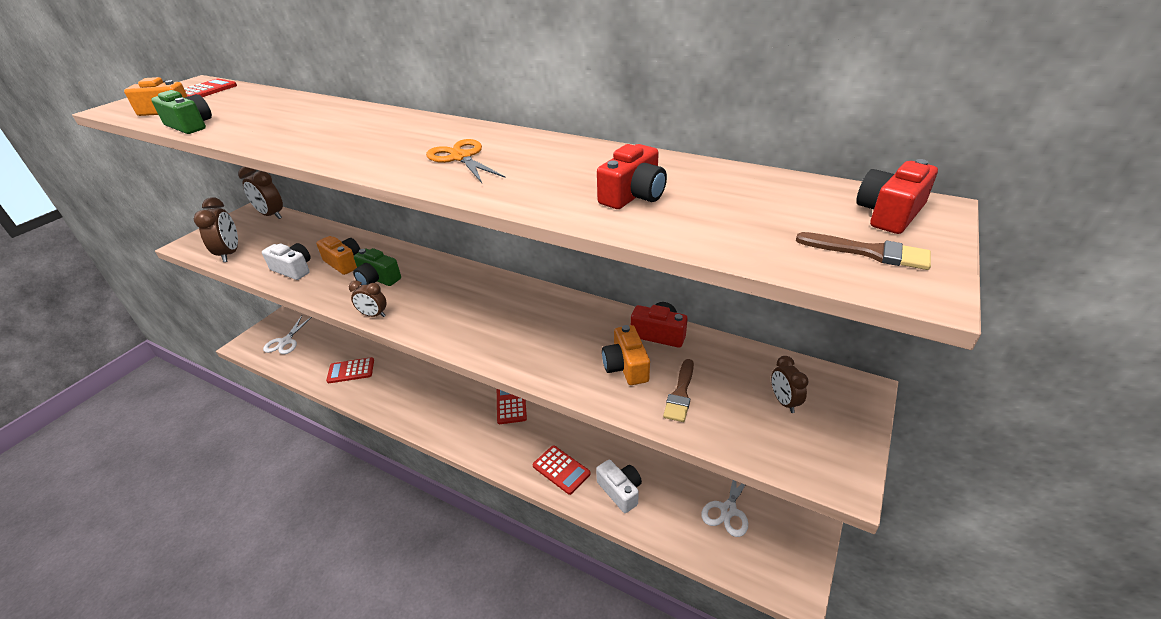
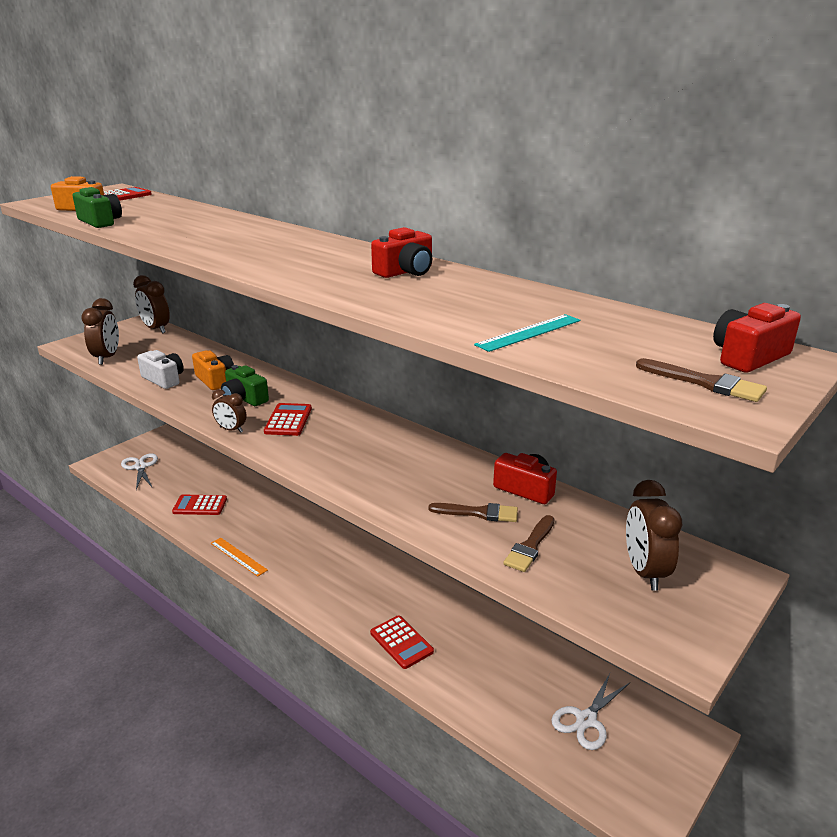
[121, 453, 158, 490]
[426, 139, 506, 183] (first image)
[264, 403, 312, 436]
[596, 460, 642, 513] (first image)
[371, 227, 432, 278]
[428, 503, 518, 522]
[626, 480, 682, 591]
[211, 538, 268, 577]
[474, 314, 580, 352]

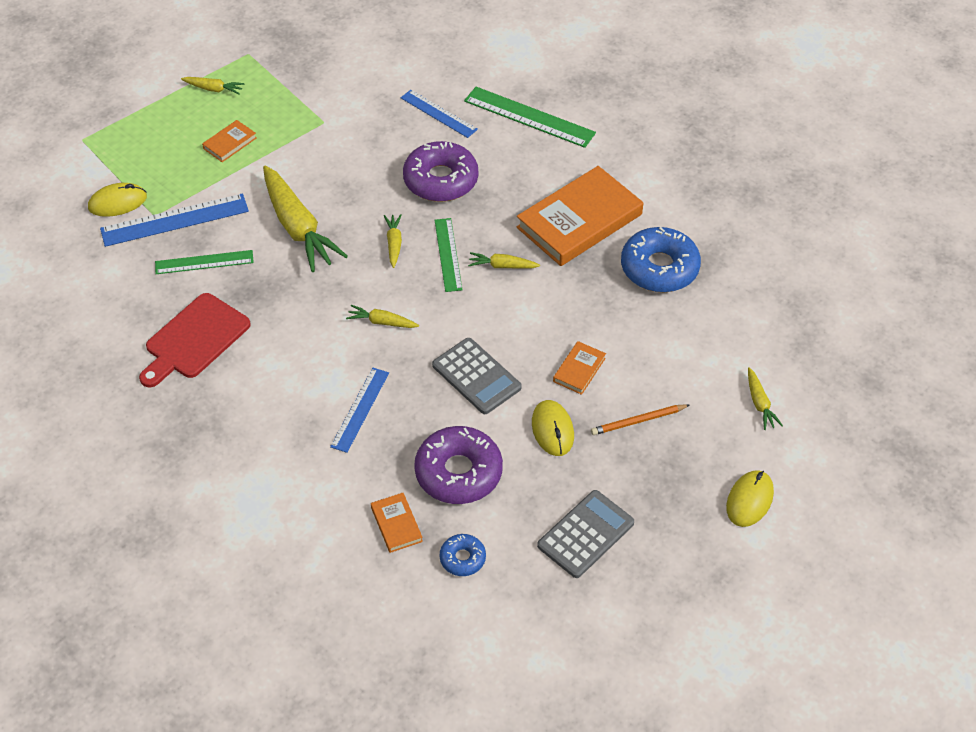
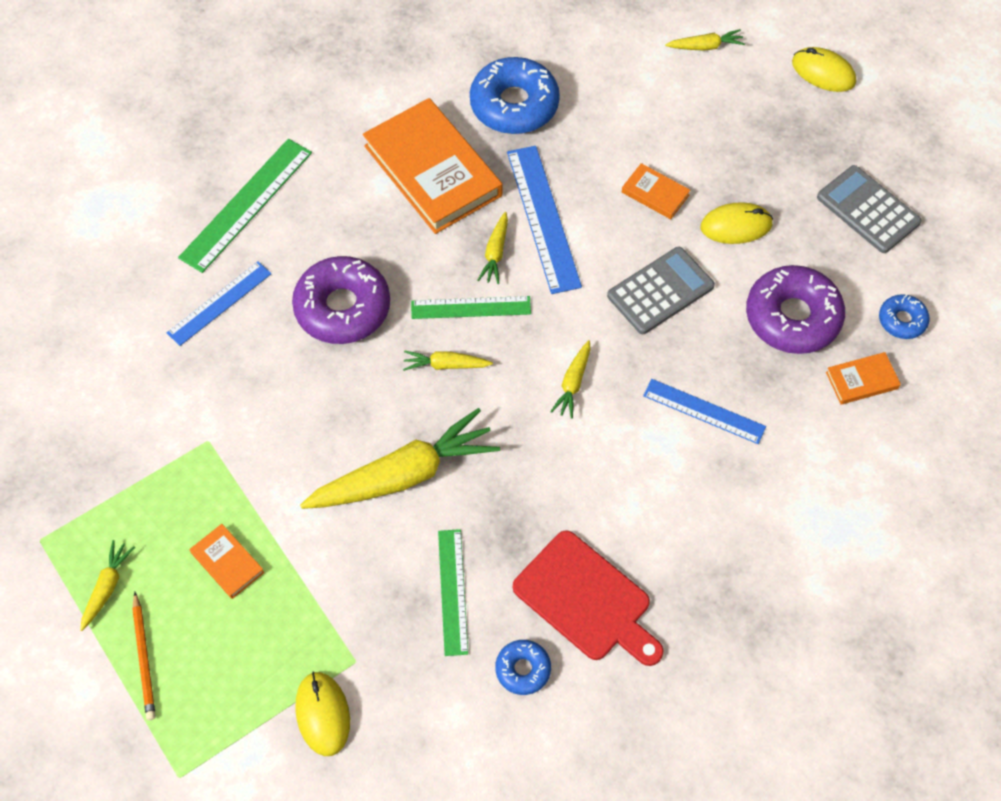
[507, 146, 582, 294]
[132, 592, 156, 720]
[495, 640, 551, 695]

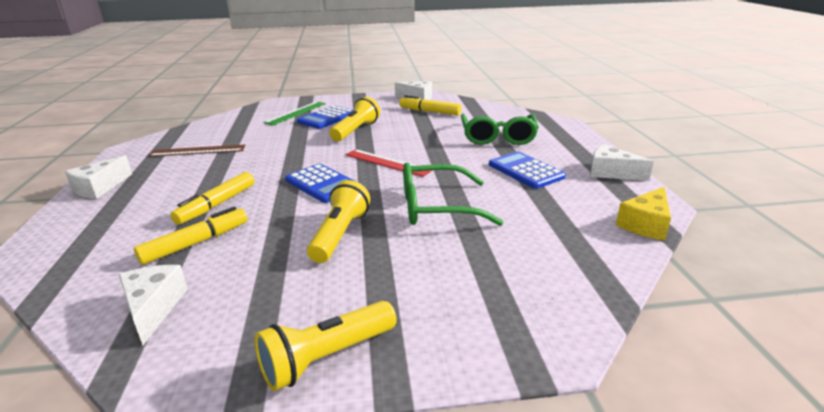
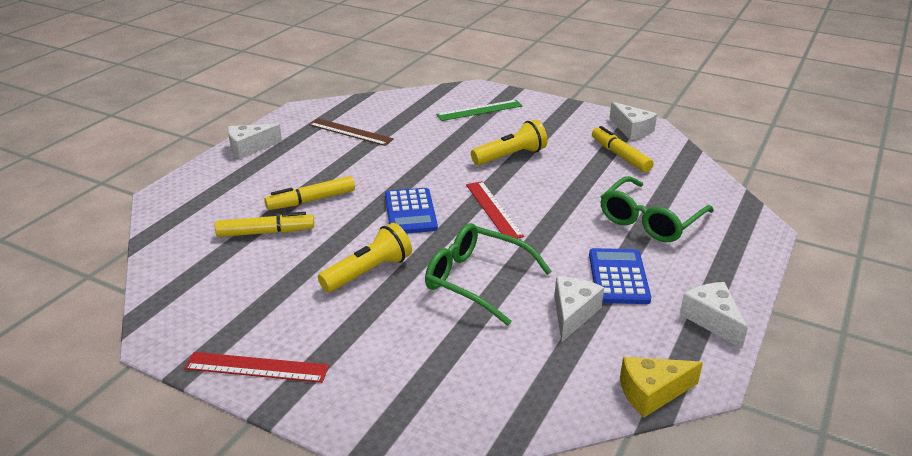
[554, 276, 604, 342]
[184, 352, 329, 383]
[297, 105, 354, 129] (first image)

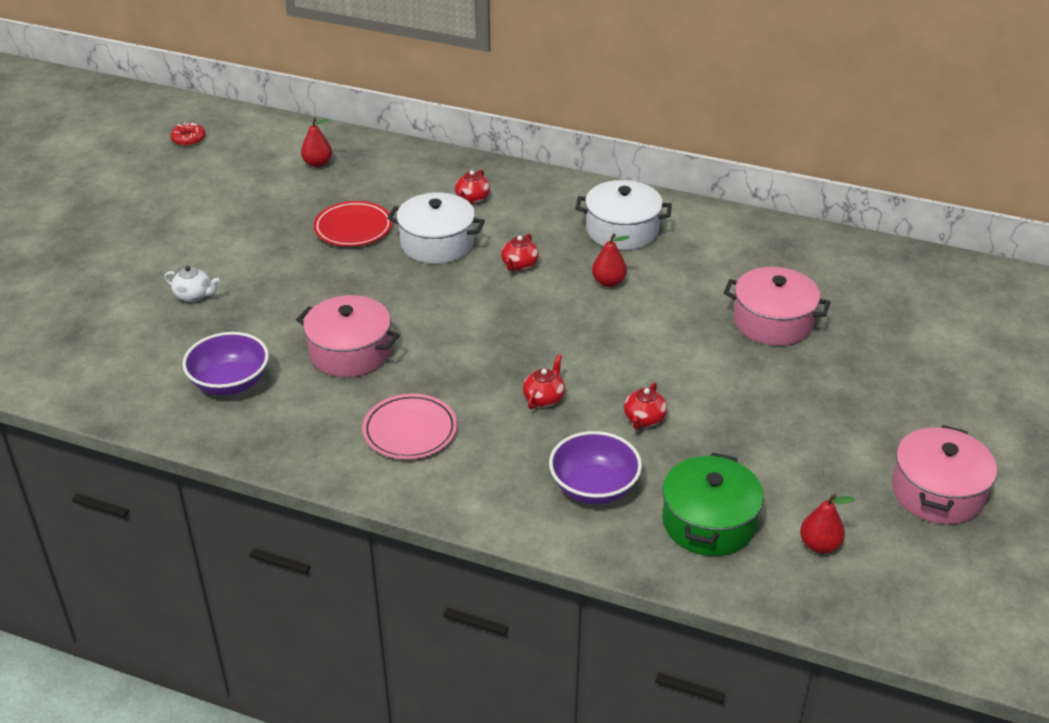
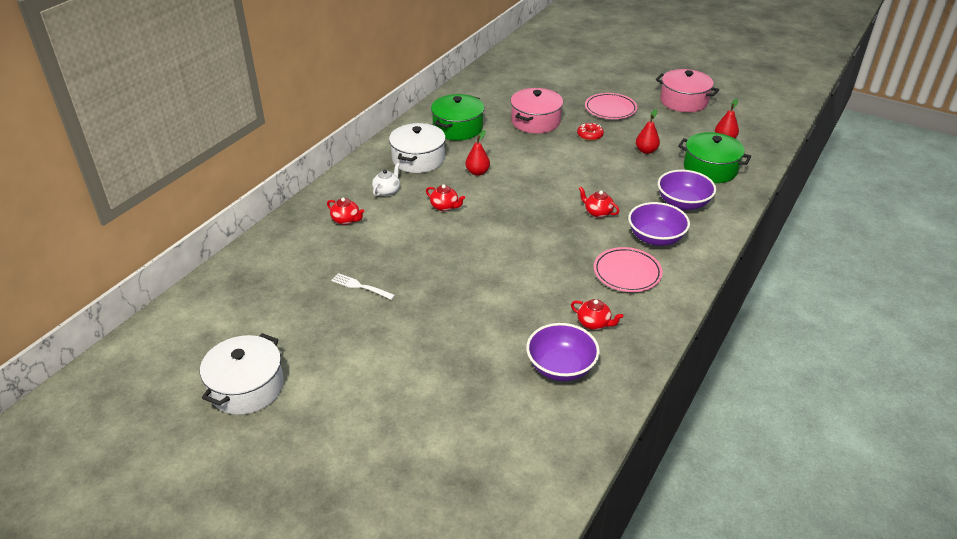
[372, 163, 400, 196]
[577, 123, 604, 141]
[296, 295, 400, 377] (first image)
[636, 109, 660, 154]
[331, 273, 395, 300]
[200, 333, 284, 415]
[571, 299, 623, 330]
[431, 94, 484, 140]
[585, 93, 637, 119]
[628, 202, 690, 246]

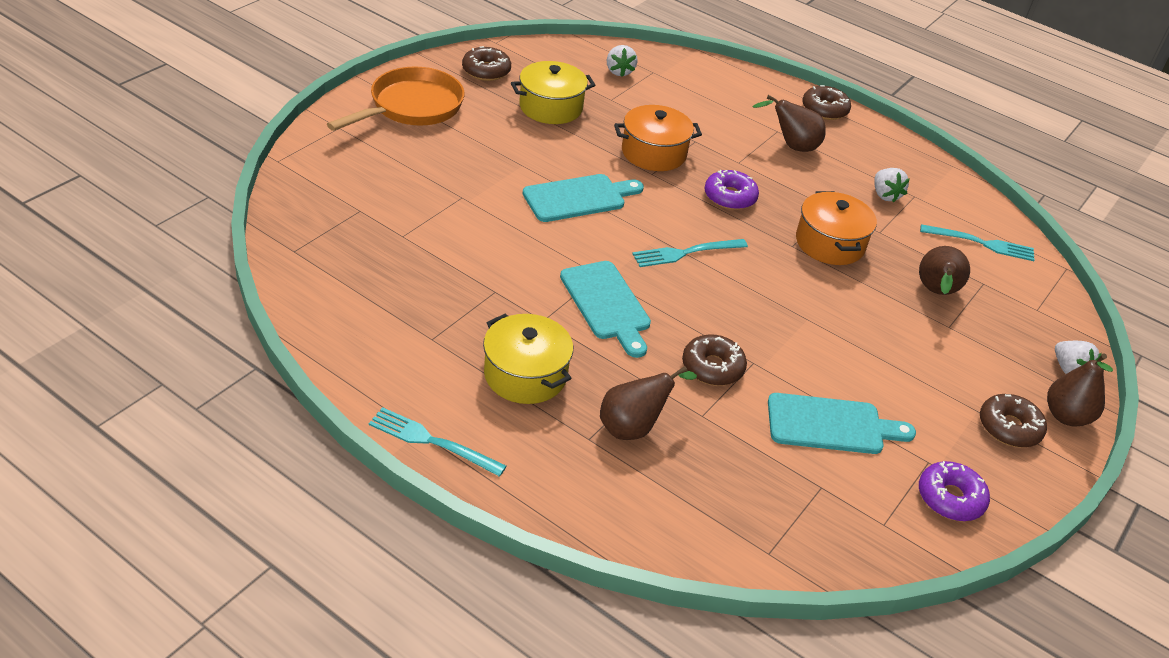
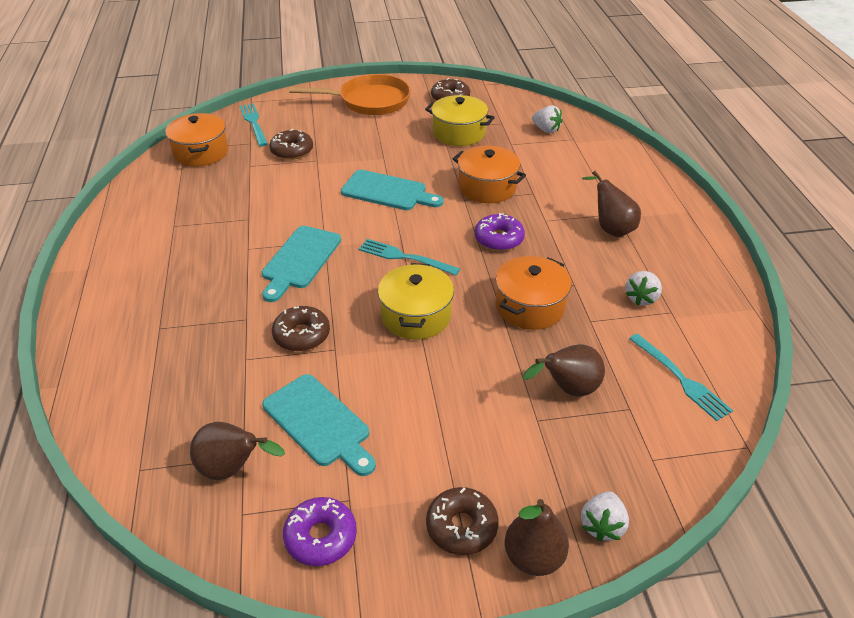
[240, 103, 268, 146]
[378, 263, 454, 339]
[190, 422, 285, 480]
[532, 105, 563, 133]
[269, 129, 313, 160]
[165, 113, 228, 167]

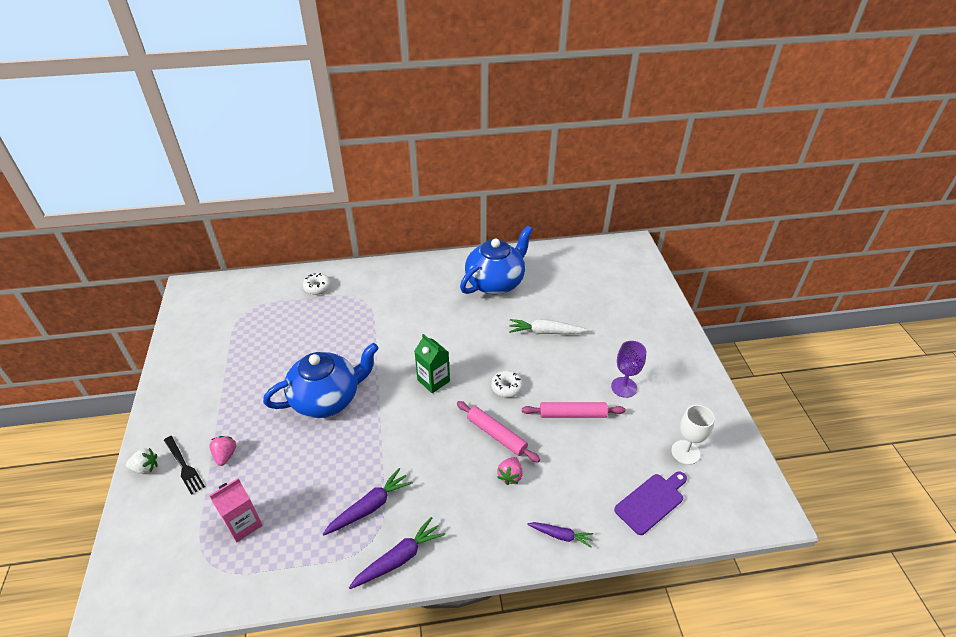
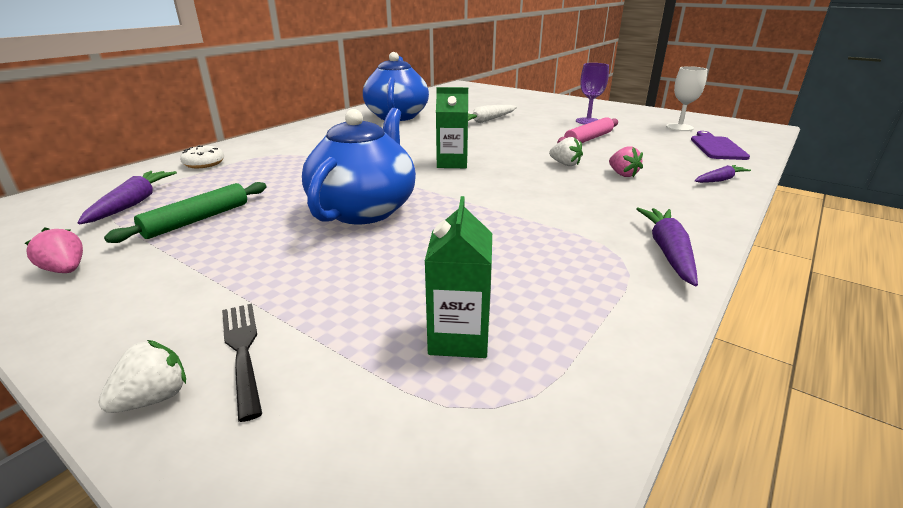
[222, 303, 262, 422]
[25, 227, 83, 273]
[425, 196, 492, 358]
[77, 171, 177, 224]
[549, 137, 583, 166]
[491, 370, 523, 398] (first image)
[104, 182, 267, 243]

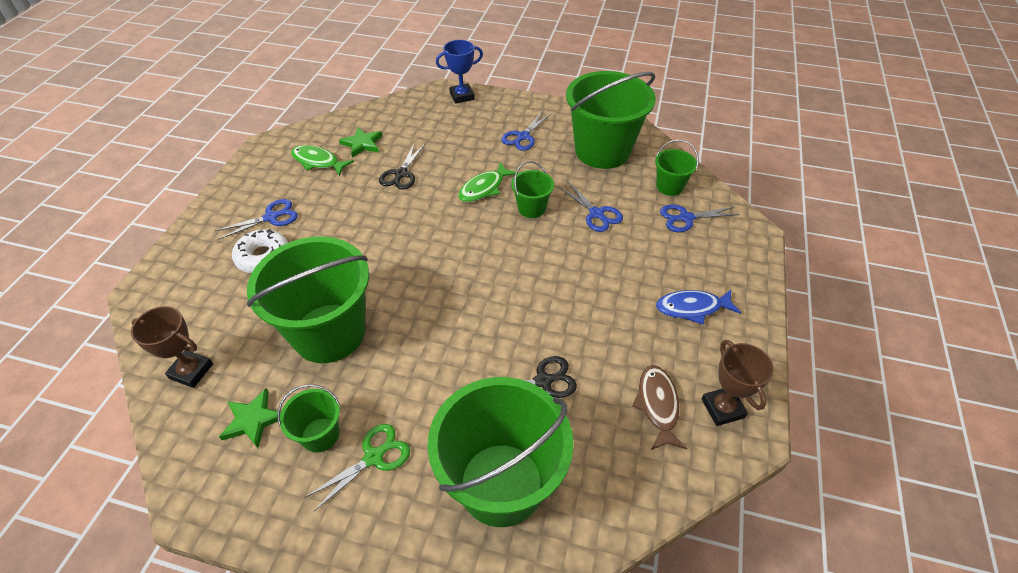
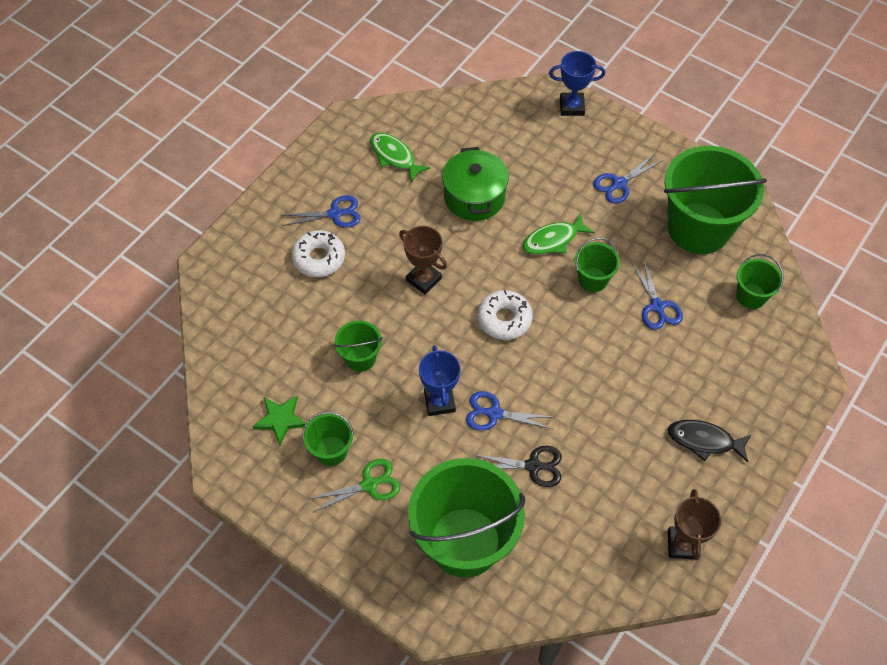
[399, 226, 447, 295]
[334, 320, 382, 372]
[339, 127, 382, 158] (first image)
[442, 147, 509, 221]
[632, 365, 687, 450] (first image)
[668, 420, 751, 462]
[466, 391, 553, 431]
[419, 345, 460, 416]
[477, 290, 533, 340]

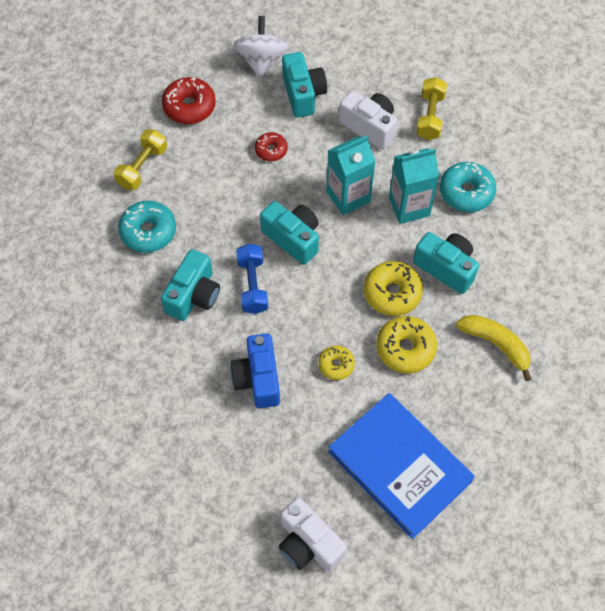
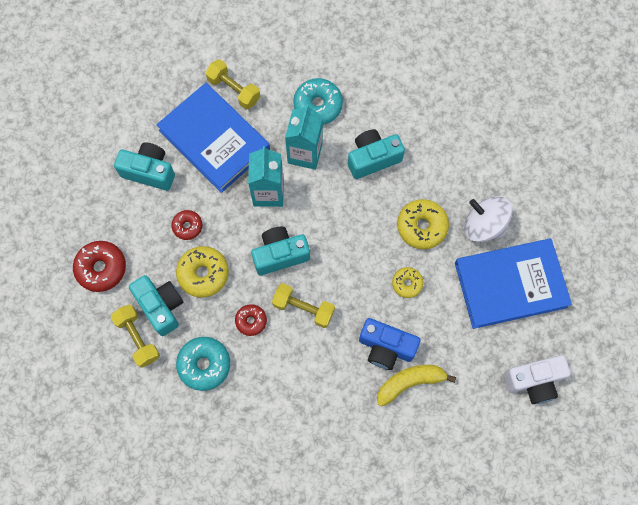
[129, 275, 183, 336]
[464, 196, 512, 242]
[272, 283, 335, 328]
[157, 83, 270, 193]
[176, 246, 229, 298]
[377, 365, 456, 407]
[235, 304, 267, 336]

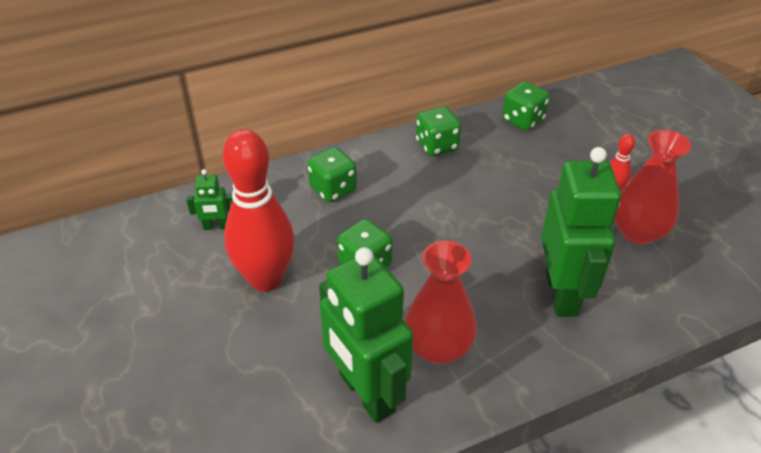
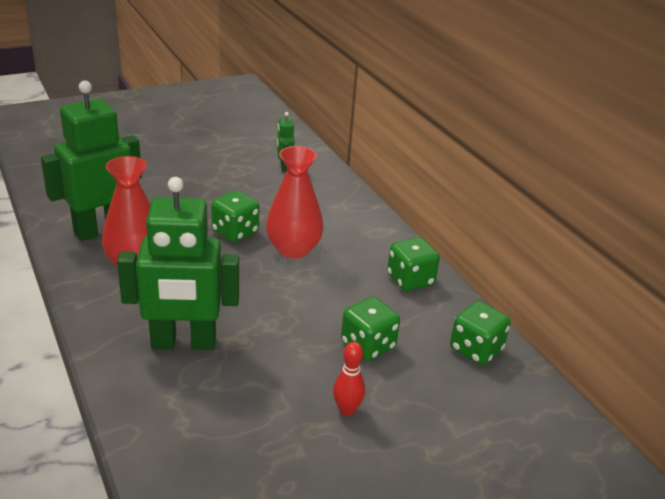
[223, 129, 295, 292] (first image)
[341, 297, 400, 361]
[266, 146, 323, 259]

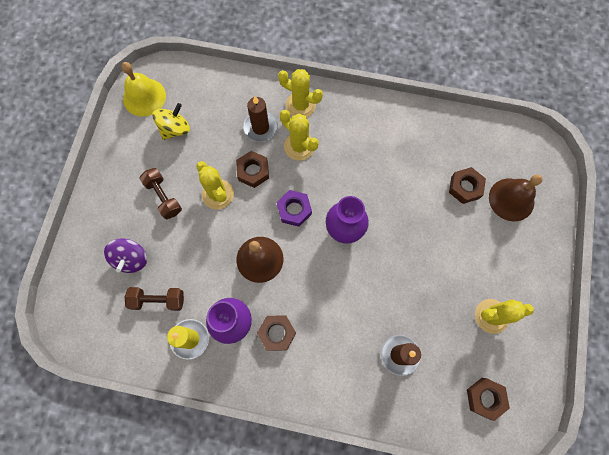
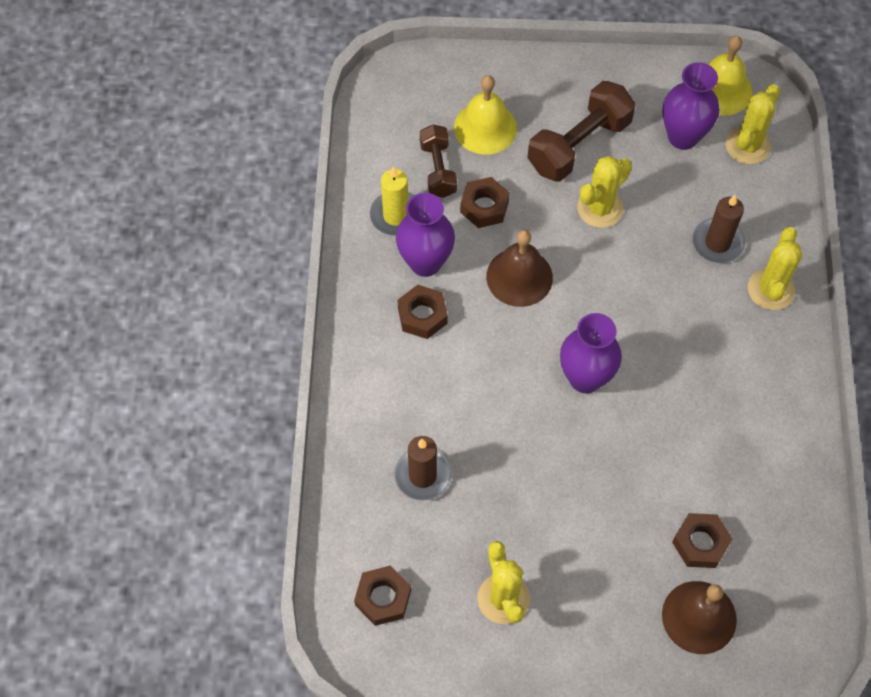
[454, 75, 517, 155]
[527, 81, 636, 181]
[663, 62, 720, 150]
[460, 177, 510, 228]
[277, 190, 312, 227] (first image)
[726, 84, 780, 164]

